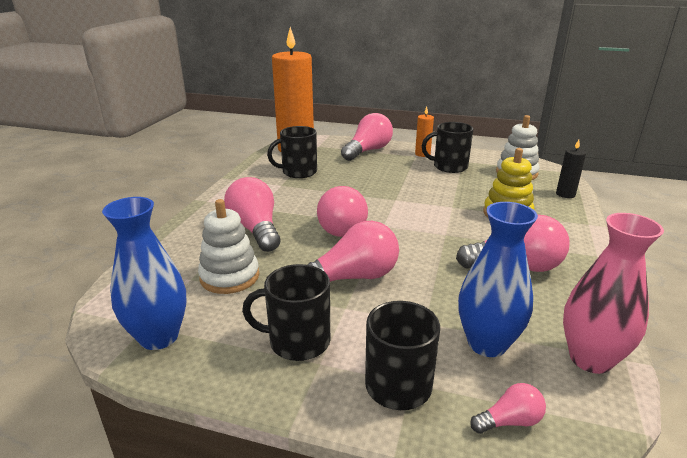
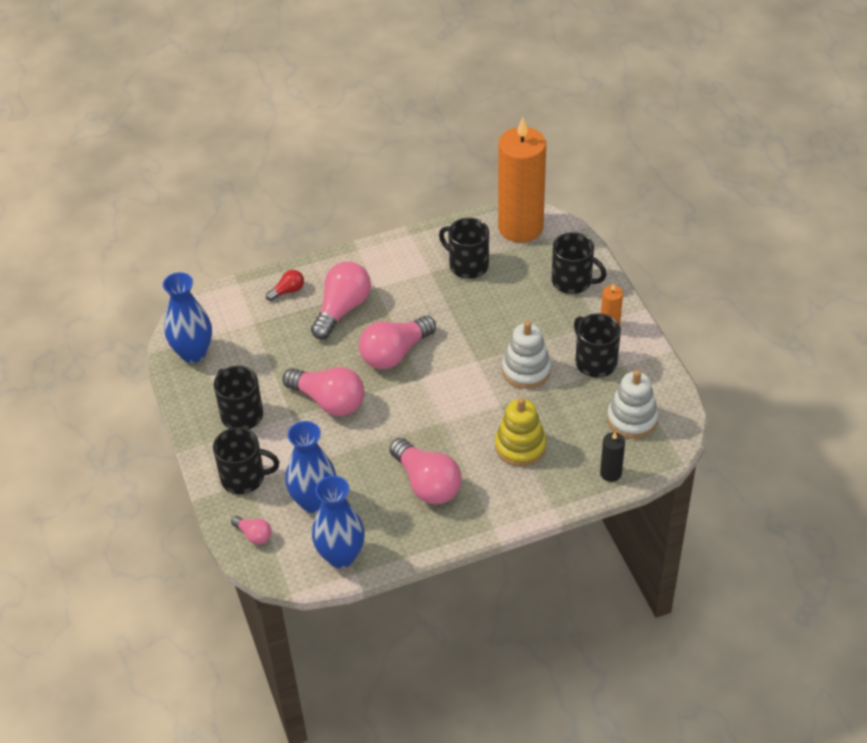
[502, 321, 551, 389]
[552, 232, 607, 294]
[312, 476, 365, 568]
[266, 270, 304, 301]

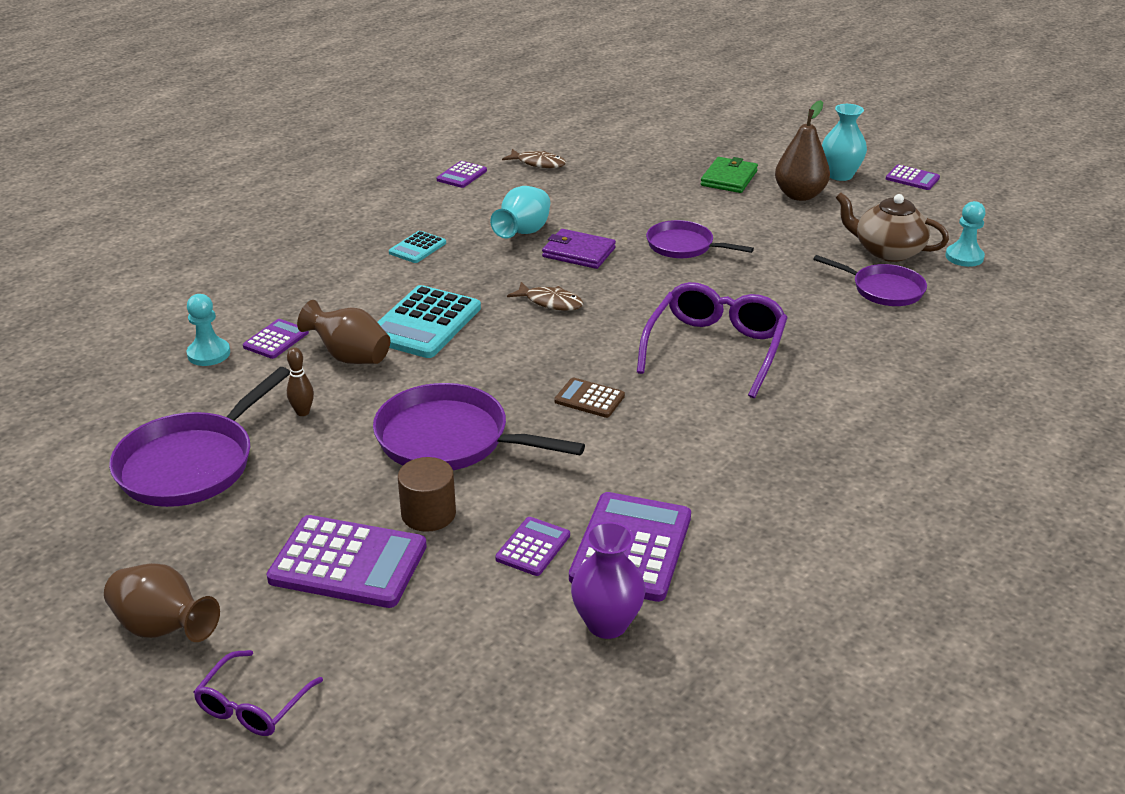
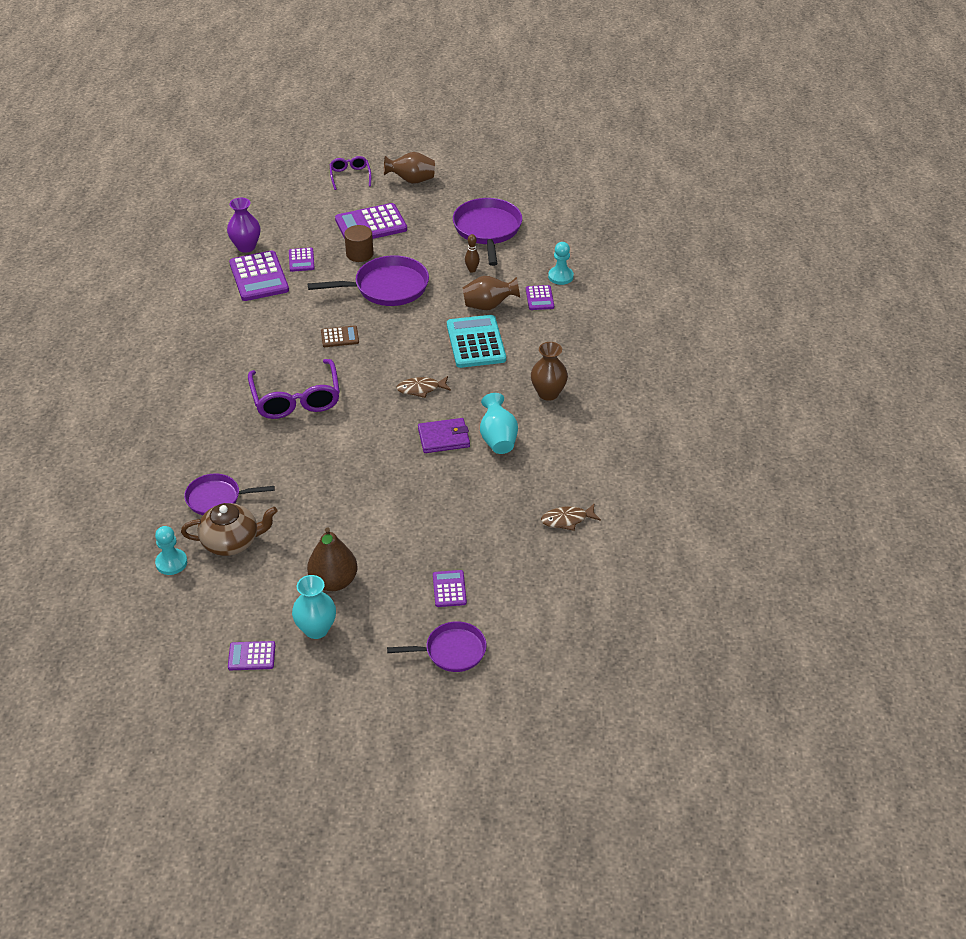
[531, 342, 568, 401]
[433, 570, 467, 607]
[387, 621, 487, 672]
[701, 157, 758, 193] (first image)

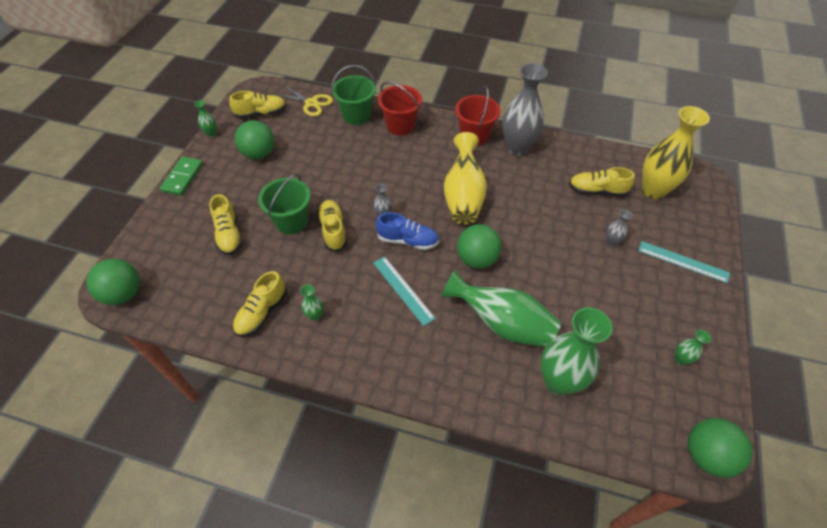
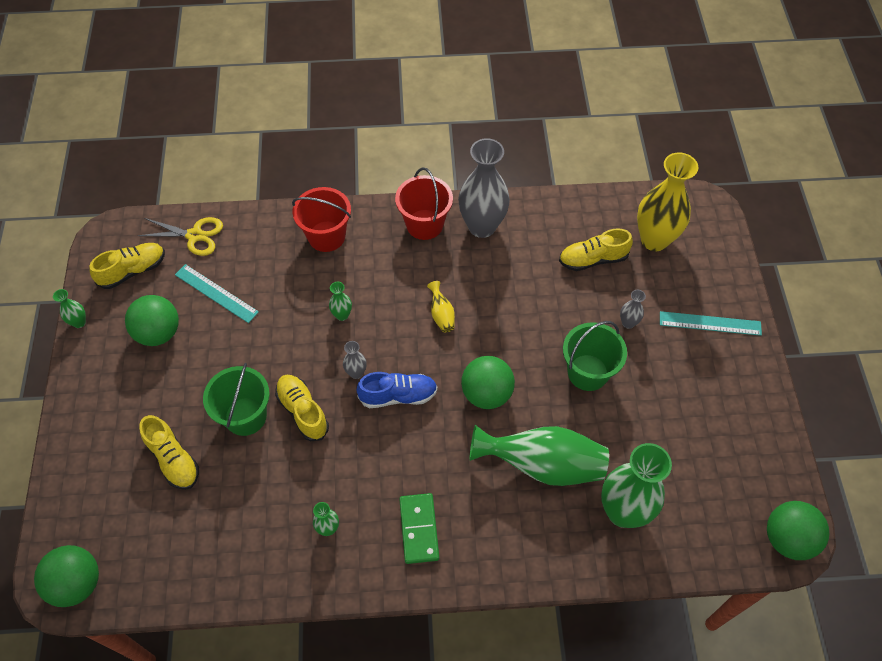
[399, 493, 439, 564]
[233, 271, 287, 337] (first image)
[563, 321, 627, 391]
[175, 264, 259, 323]
[427, 281, 455, 332]
[329, 282, 352, 321]

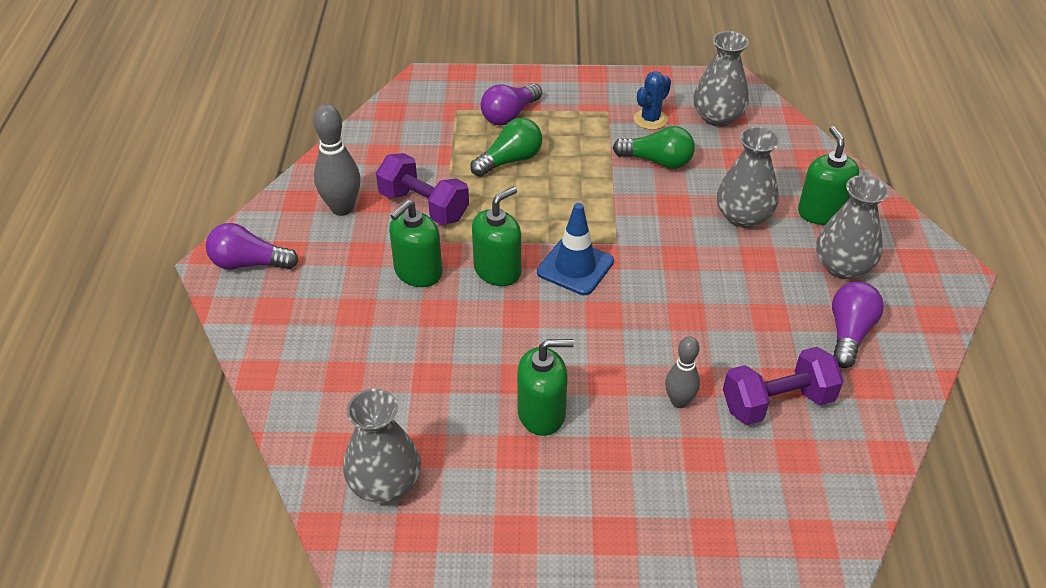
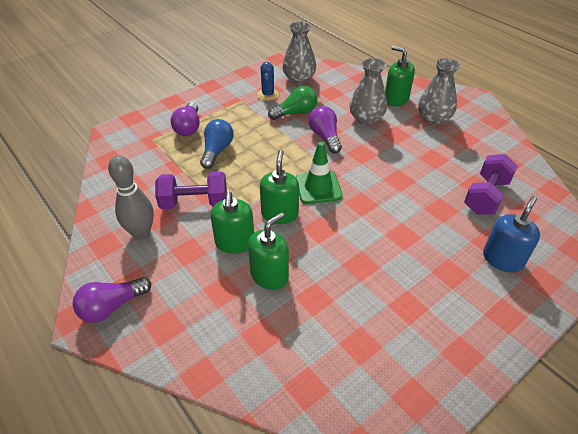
[343, 389, 421, 503] (first image)
[200, 119, 234, 169]
[248, 212, 289, 290]
[296, 142, 343, 204]
[665, 336, 700, 408] (first image)
[309, 106, 342, 153]
[483, 196, 540, 273]

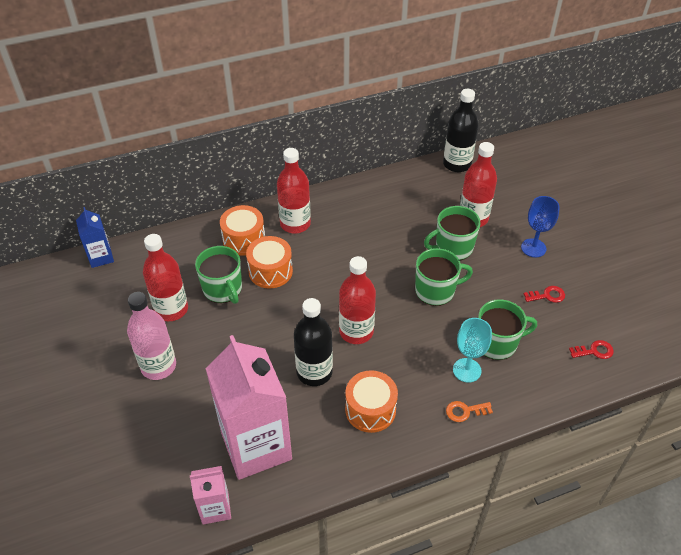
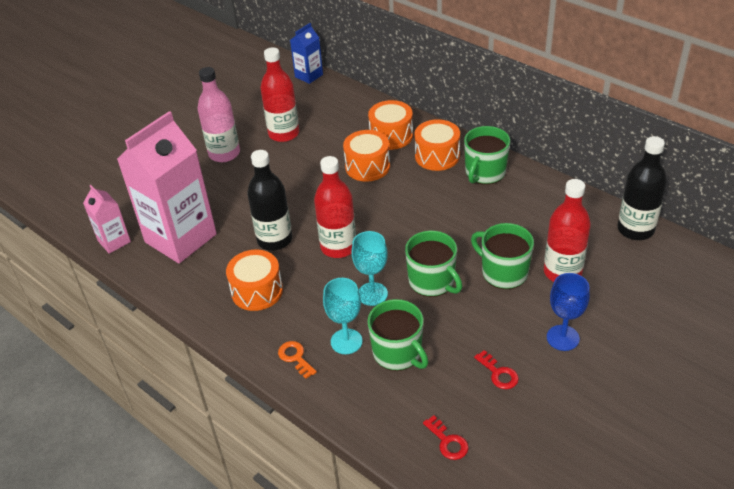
[464, 126, 510, 185]
[415, 119, 460, 171]
[352, 231, 388, 306]

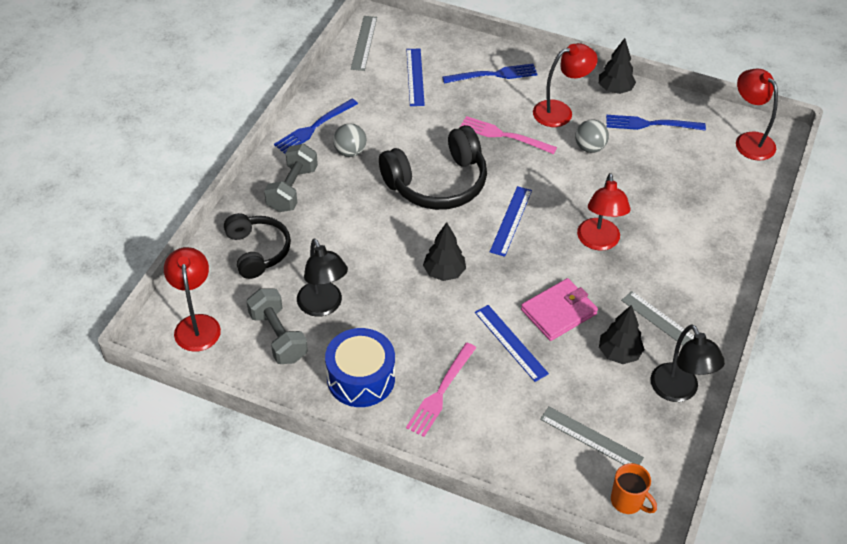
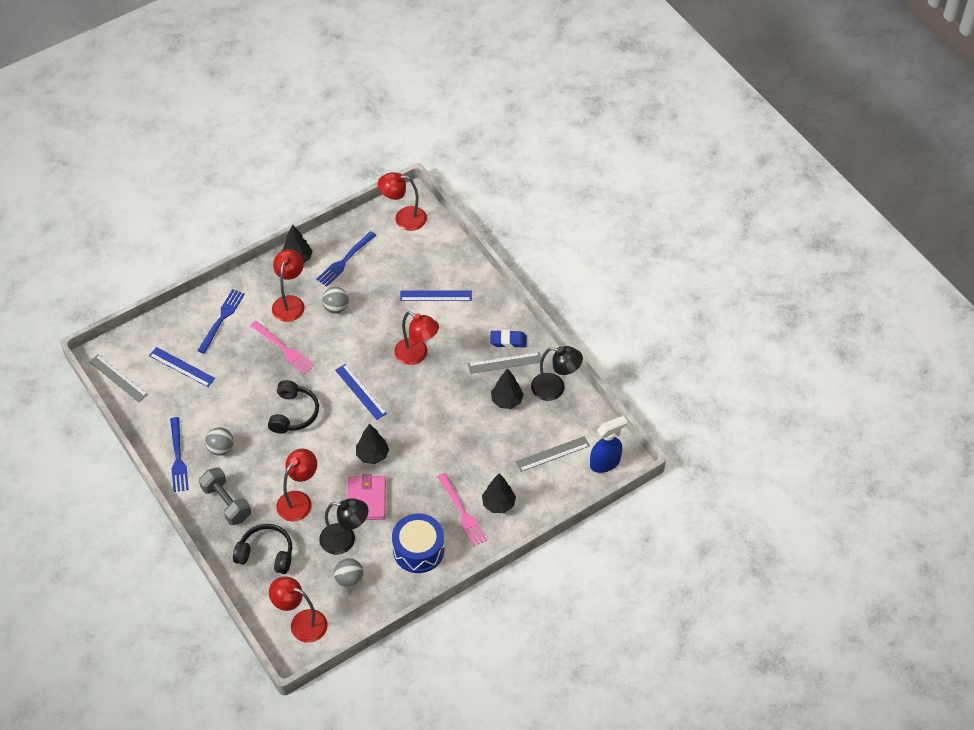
[334, 558, 364, 588]
[268, 380, 319, 434]
[250, 321, 315, 374]
[400, 291, 472, 301]
[348, 474, 386, 520]
[590, 415, 627, 473]
[276, 449, 317, 521]
[482, 474, 516, 513]
[490, 330, 527, 348]

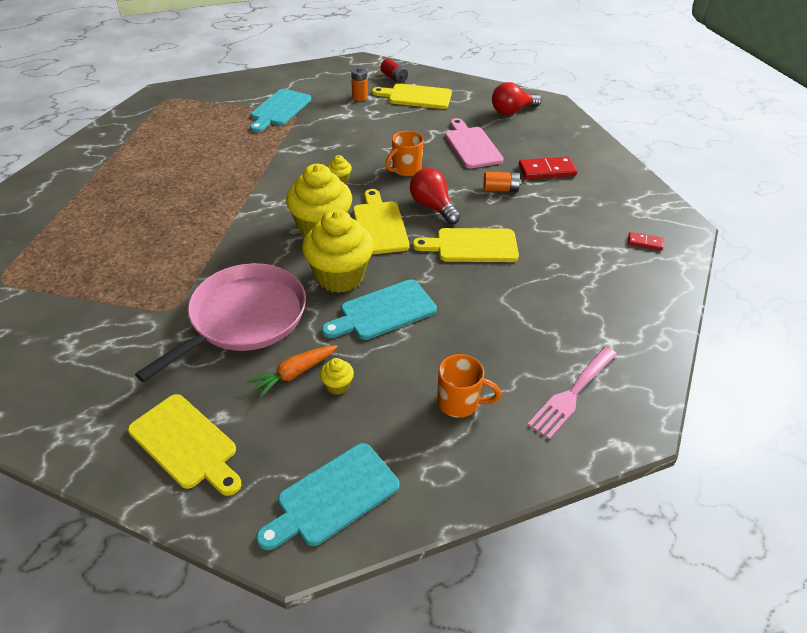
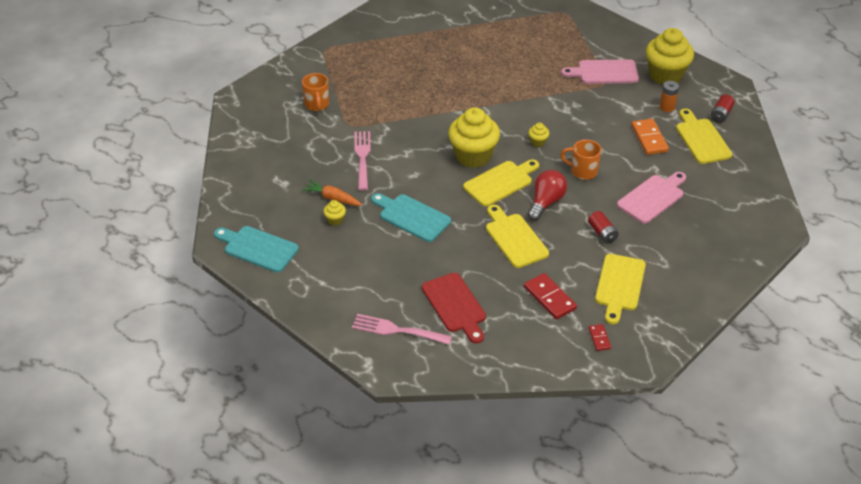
[595, 254, 646, 324]
[354, 131, 371, 191]
[561, 59, 639, 84]
[646, 28, 694, 85]
[302, 73, 329, 112]
[588, 211, 619, 244]
[492, 82, 541, 115] (first image)
[524, 273, 577, 319]
[422, 273, 486, 344]
[631, 119, 669, 155]

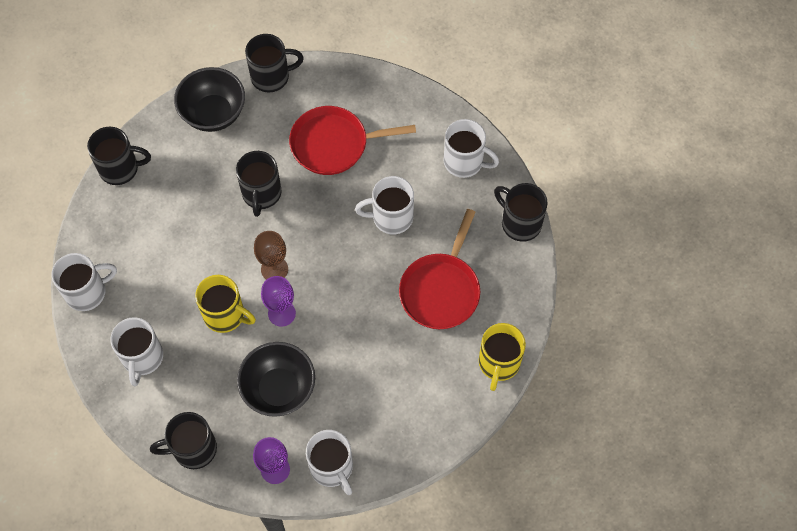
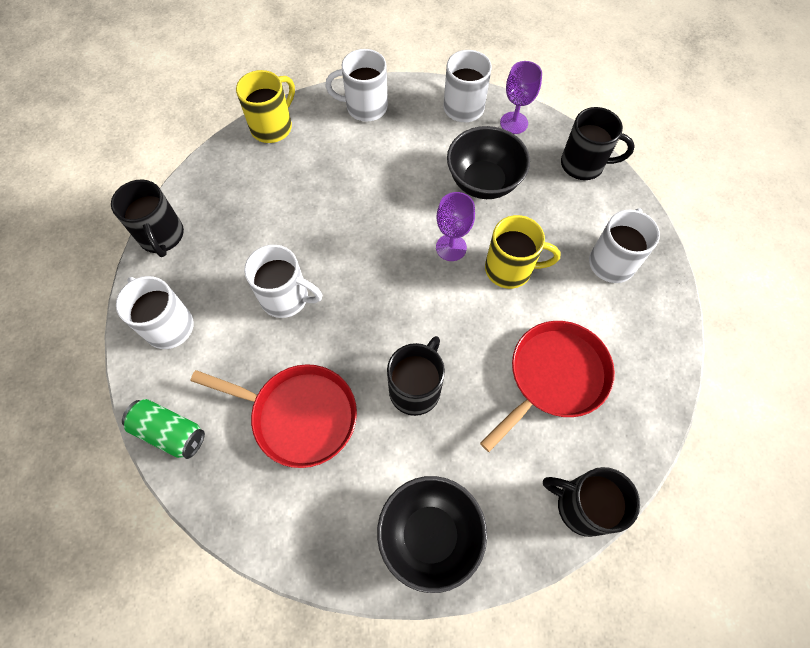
[325, 49, 388, 122]
[485, 215, 561, 289]
[245, 34, 304, 93] (first image)
[254, 231, 288, 280] (first image)
[480, 321, 615, 452]
[122, 399, 205, 459]

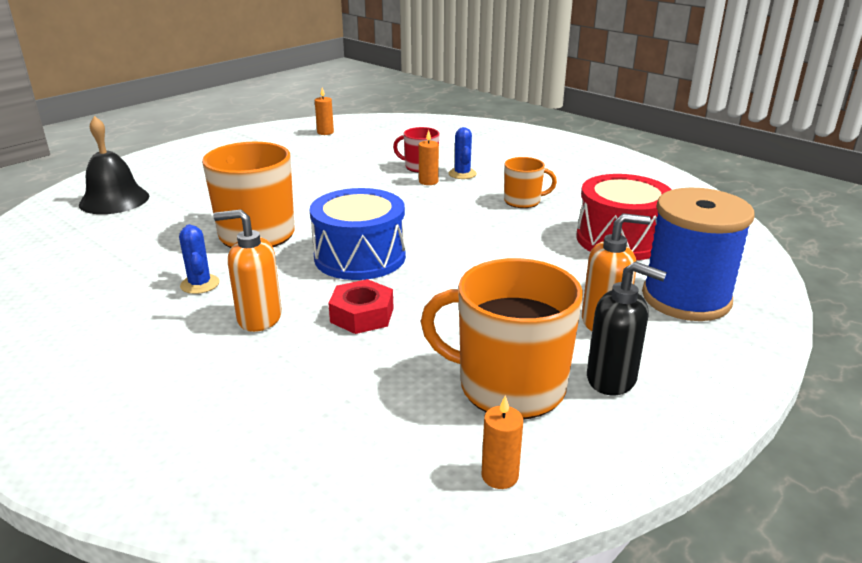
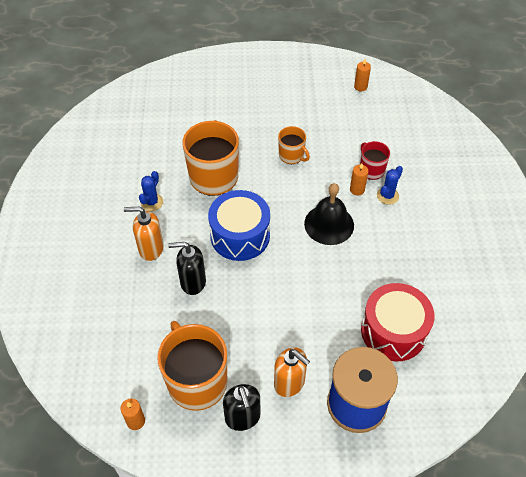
[304, 183, 354, 245]
[124, 207, 164, 261]
[168, 242, 206, 295]
[278, 126, 310, 164]

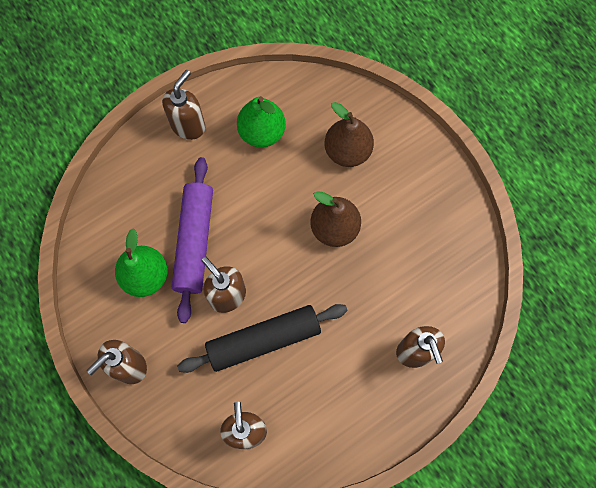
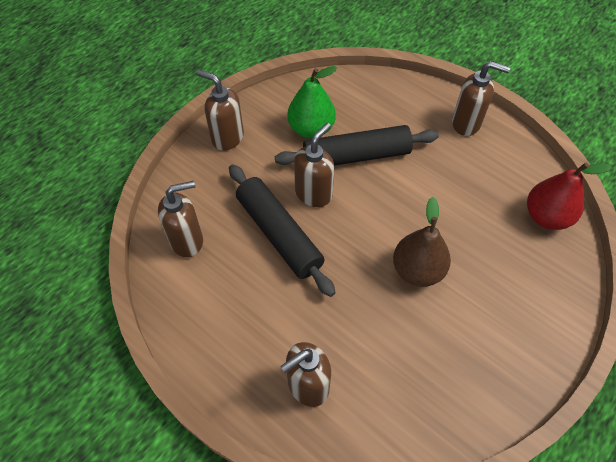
[275, 125, 439, 166]
[237, 96, 286, 148] (first image)
[324, 102, 374, 167] (first image)
[527, 163, 612, 230]

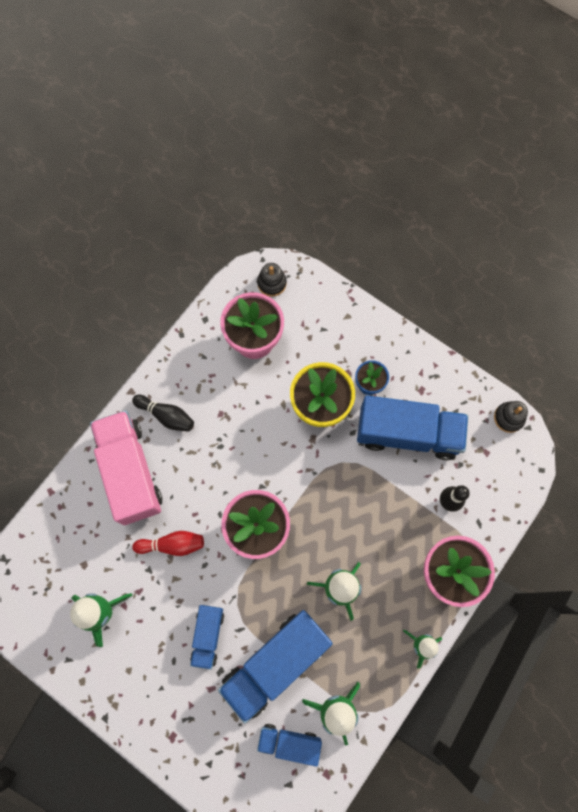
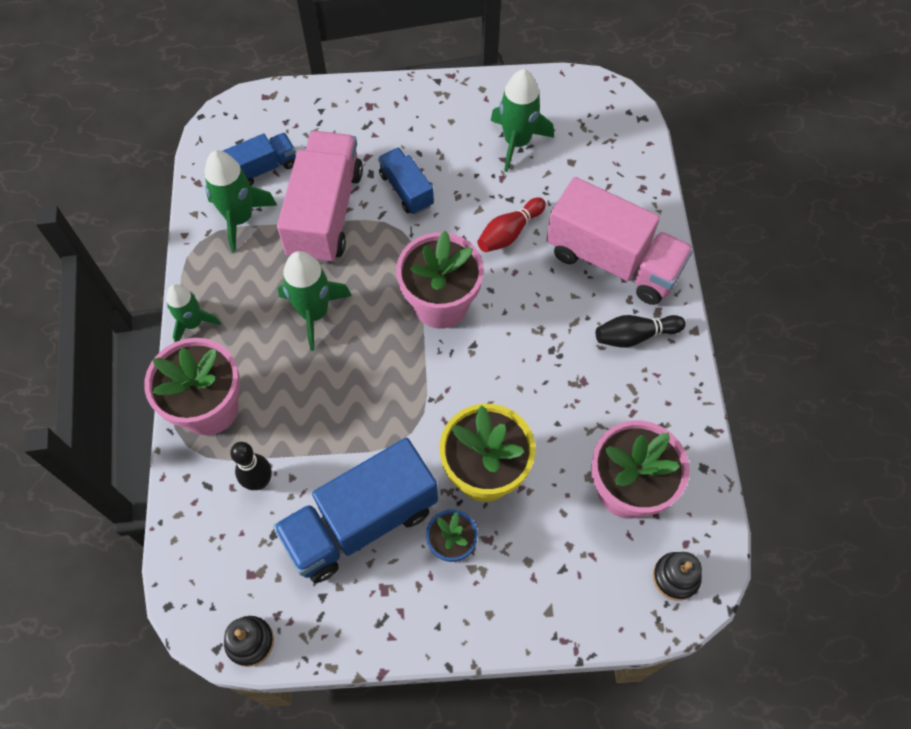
[277, 131, 363, 264]

